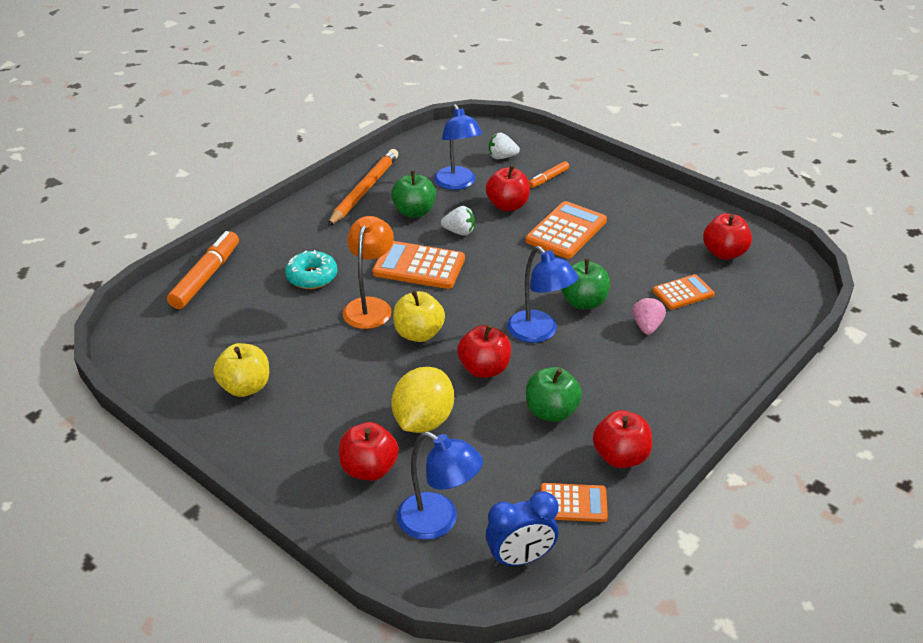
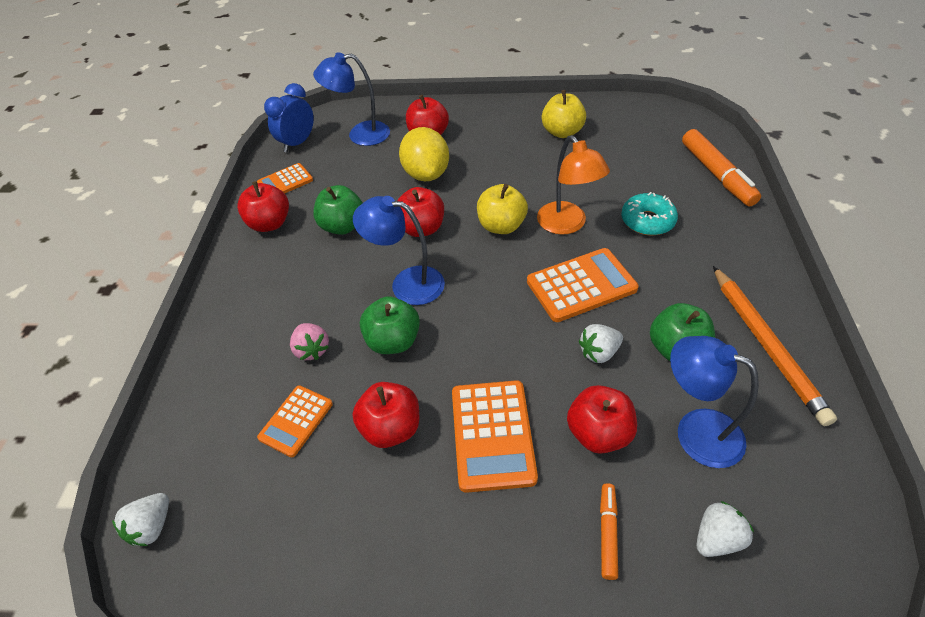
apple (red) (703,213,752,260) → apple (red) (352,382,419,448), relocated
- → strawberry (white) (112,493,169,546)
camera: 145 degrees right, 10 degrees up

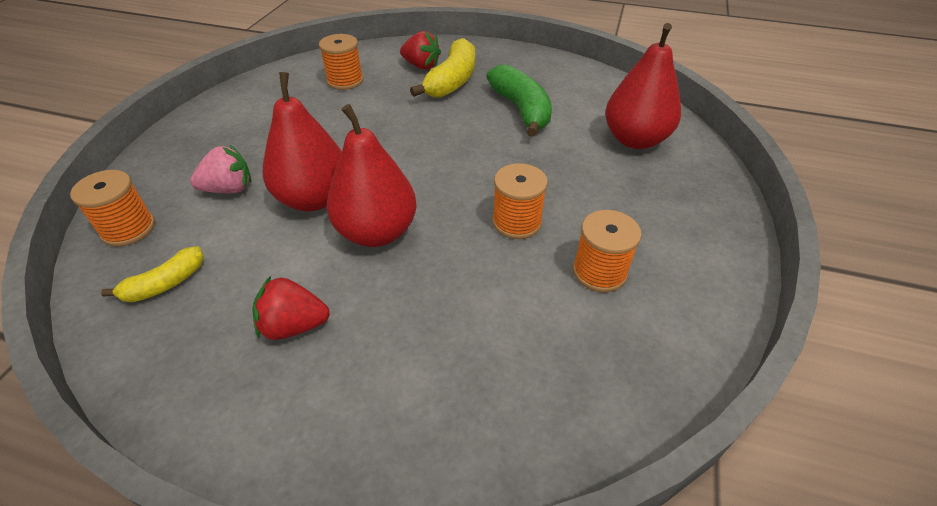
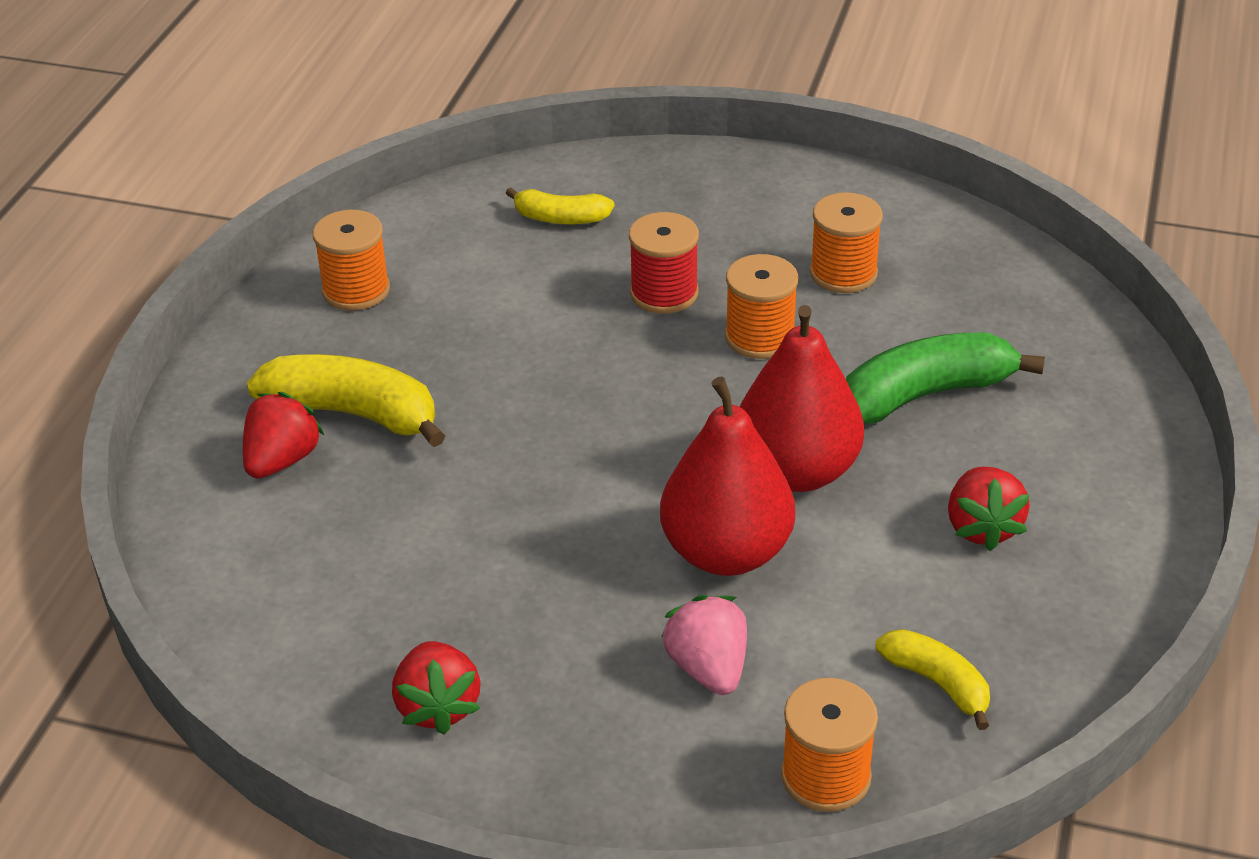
pear (red) (605,23,681,149) → banana (yellow) (506,187,614,225)
spool (orange) (319,34,363,90) → spool (orange) (313,210,390,311), relocated
banana (green) (486,64,552,137) → banana (green) (846,333,1045,424), relocated
- → spool (red) (629,212,699,314)
- → strawberry (red) (392,641,481,735)
camera: 90 degrees left, 5 degrees down

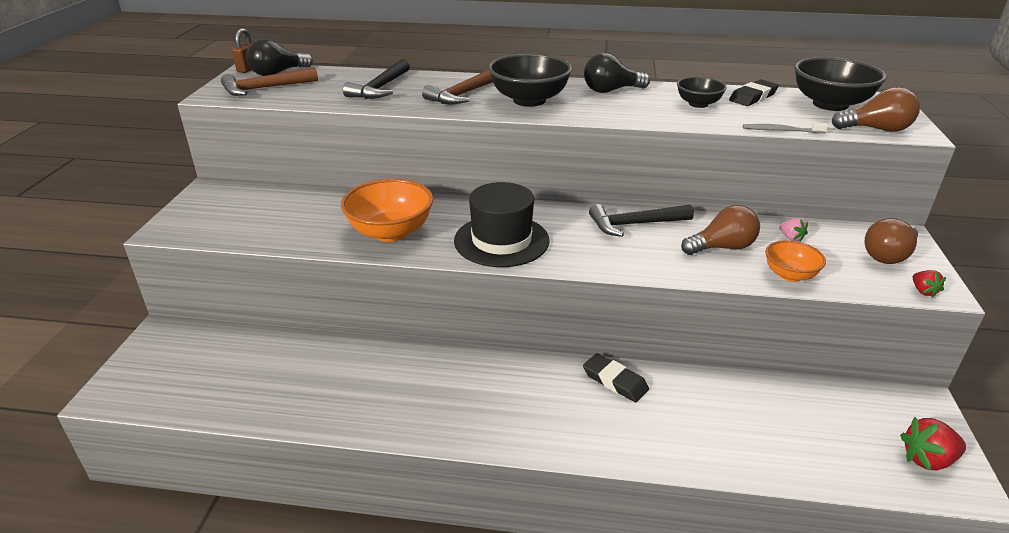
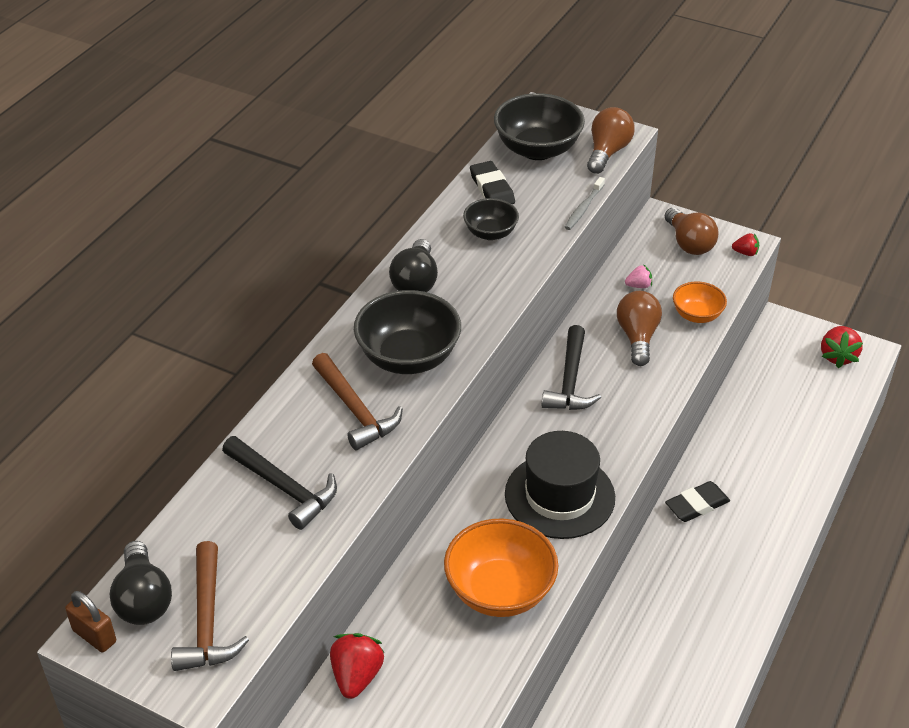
- → strawberry (red) (330,633,384,699)
camera: 70 degrees left, 10 degrees up

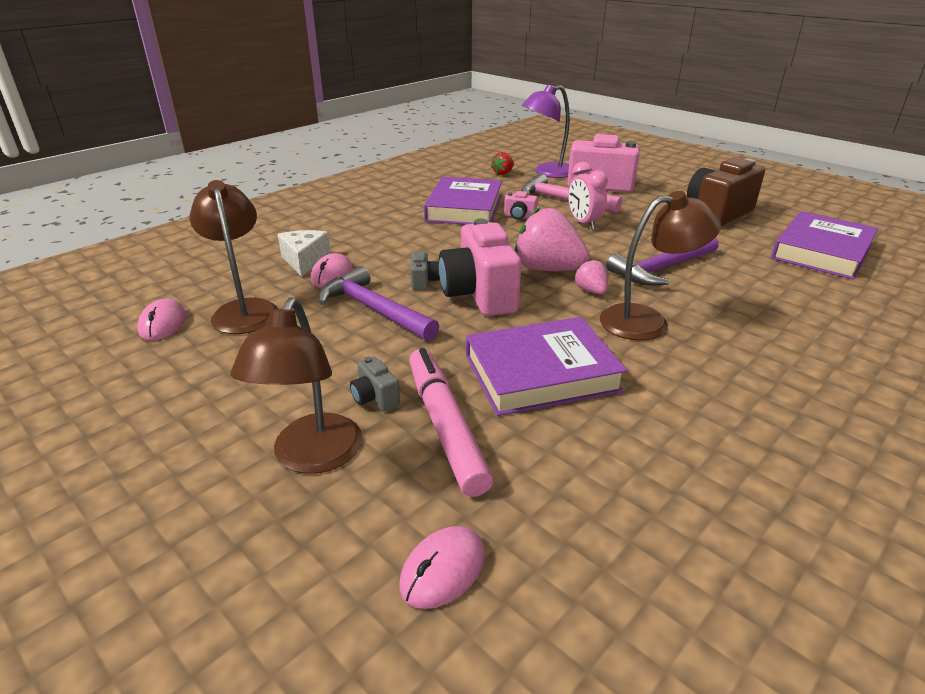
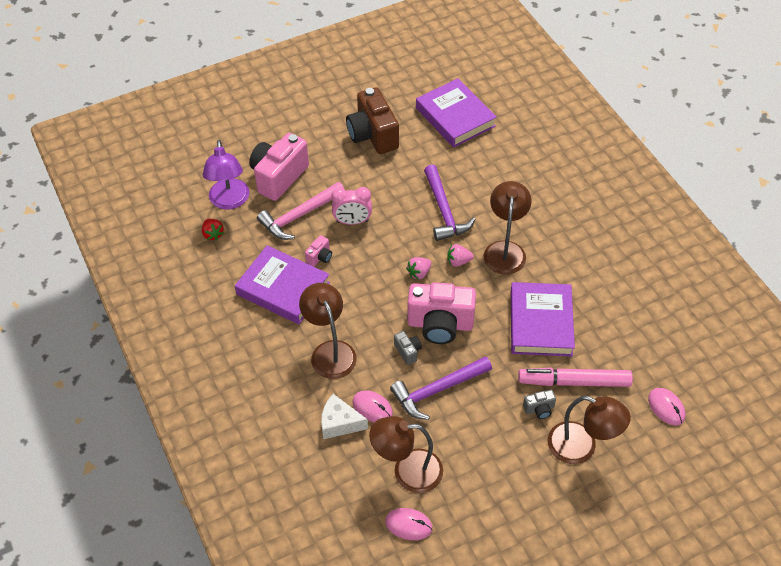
strawberry (pink) (515,207,590,271) → strawberry (pink) (406,257,432,280), x0.49
camera (grey) (411,252,440,290) → camera (grey) (394,331,422,365), 45 degrees clockwise
- → lamp (brown) (299,283,357,379)
camera: 70 degrees left, 20 degrees up

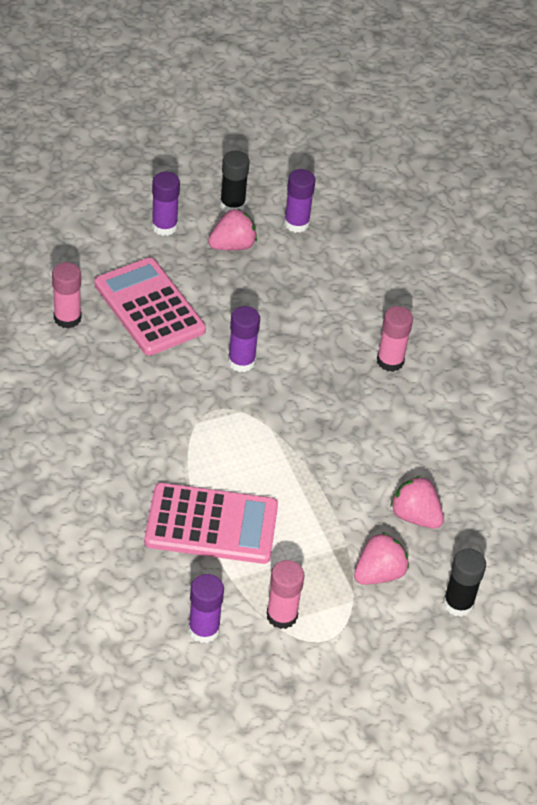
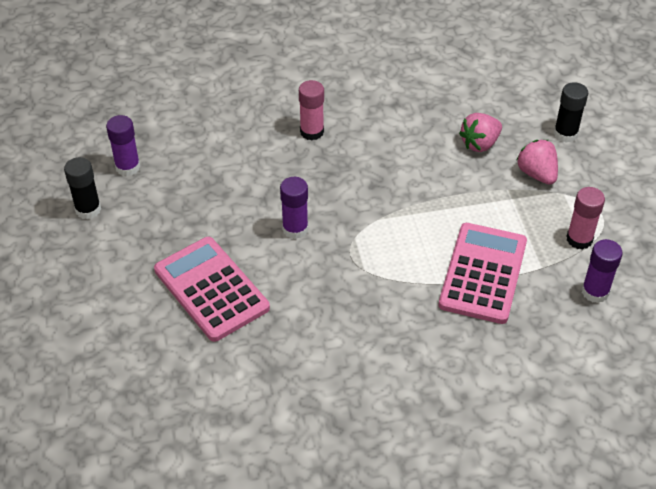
glue stick (purple) (152,172,180,236) → -
strawberry (pink) (208,208,257,250) → -
calculator (pink) (94,257,206,356) → calculator (pink) (154,237,270,342), 75 degrees clockwise
glue stick (pink) (52,262,82,329) → -
camera: 75 degrees left, 0 degrees up

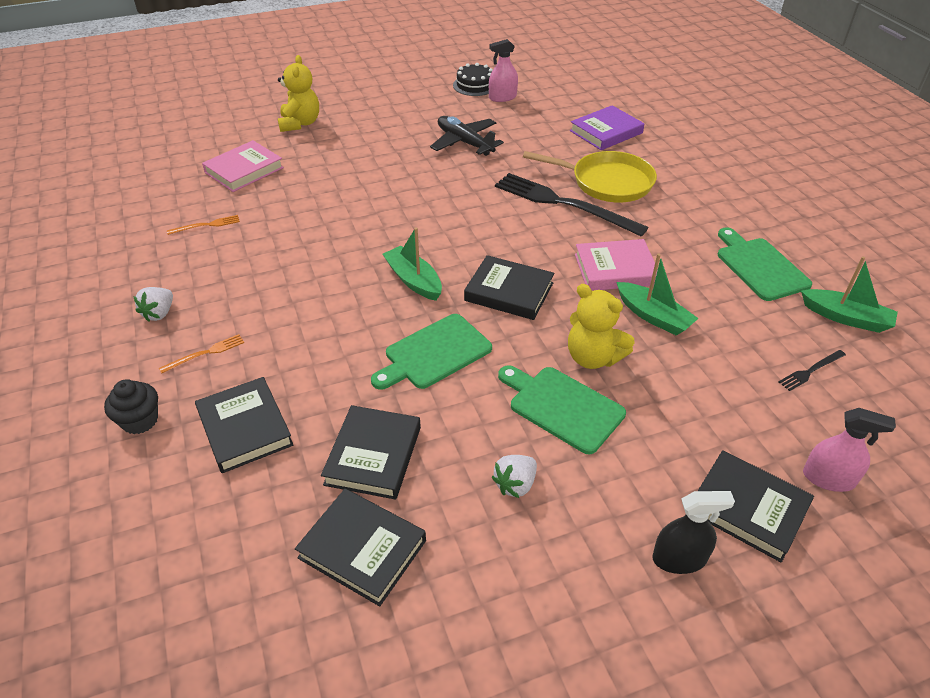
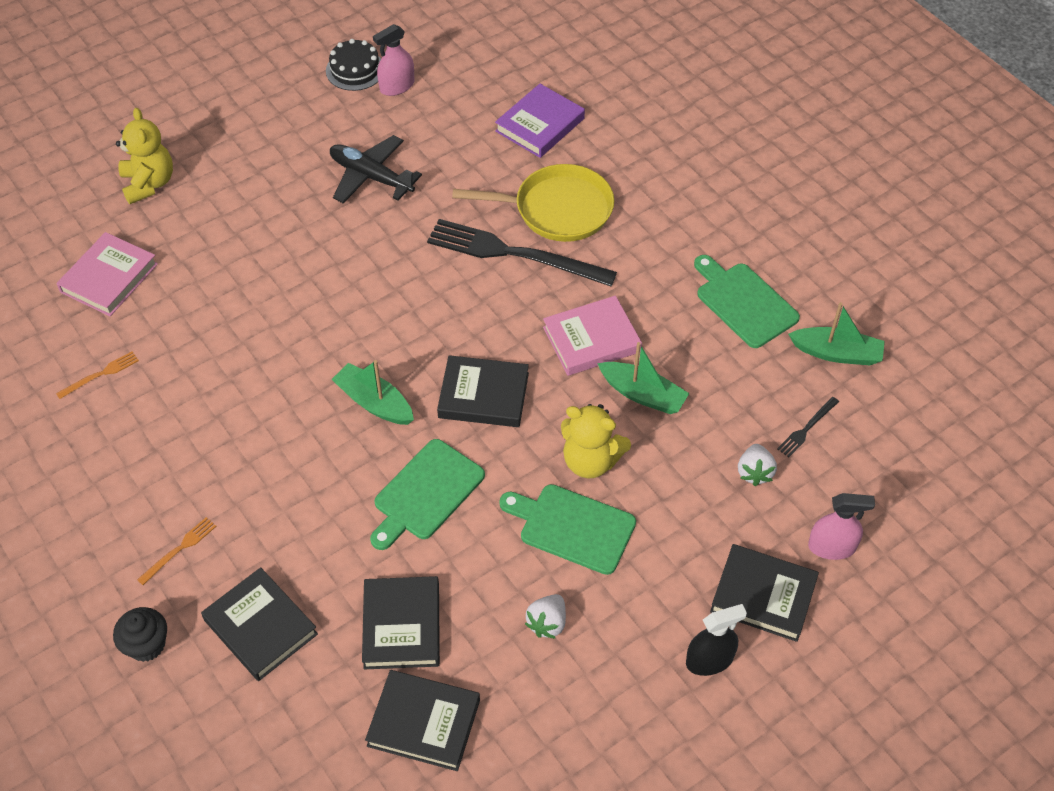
strawberry (white) (133,287,173,322) → strawberry (white) (738,444,777,486), relocated
camera: 15 degrees left, 10 degrees up

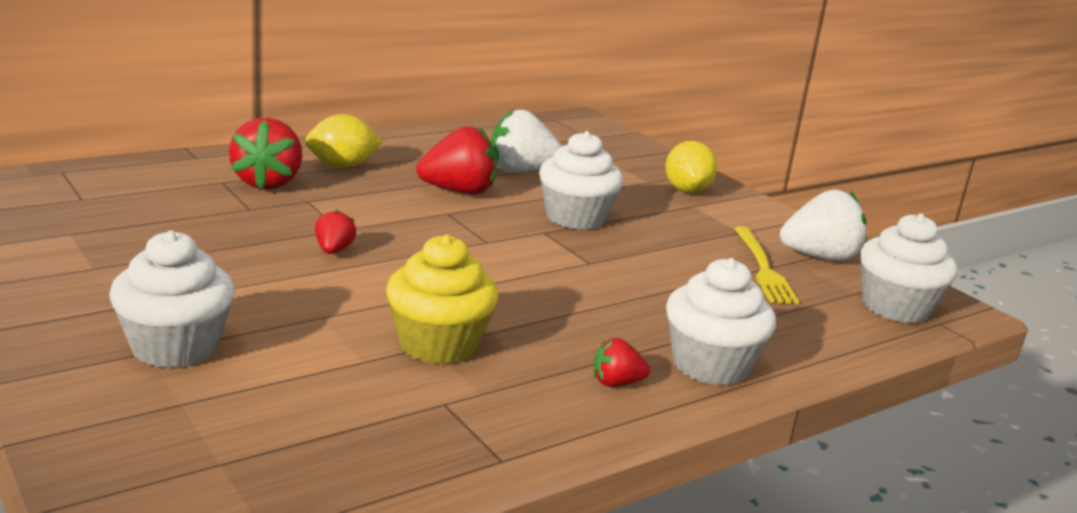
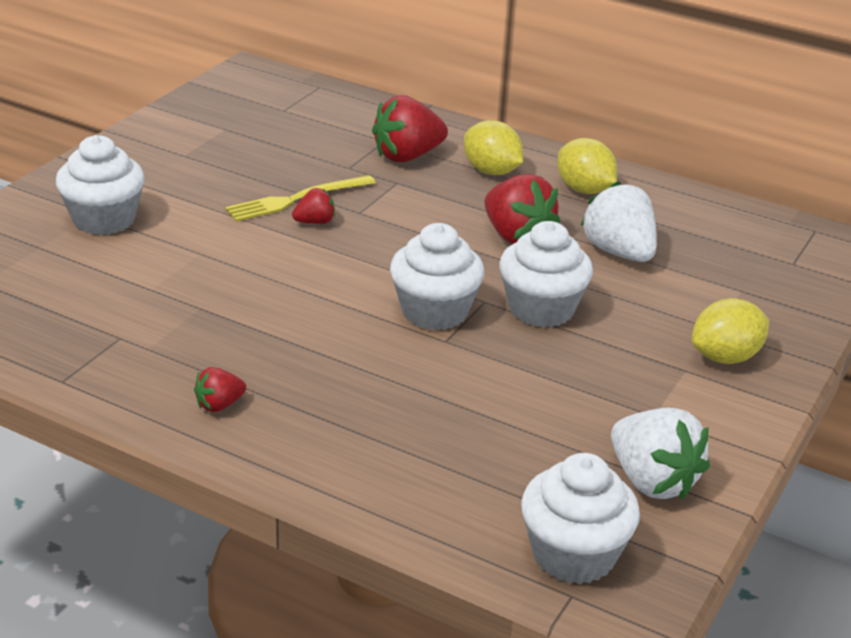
fork (yellow) (734,226,799,304) → fork (yellow) (225,175,376,222), relocated
cupcake (yellow) (386,234,498,365) → -
cupcake (white) (666,258,776,385) → cupcake (white) (390,223,484,330), relocated
strawberry (red) (594,338,650,387) → strawberry (red) (194,367,246,412), 90 degrees counterclockwise
- → lemon (yellow) (557,138,617,194)
camera: 65 degrees right, 10 degrees up

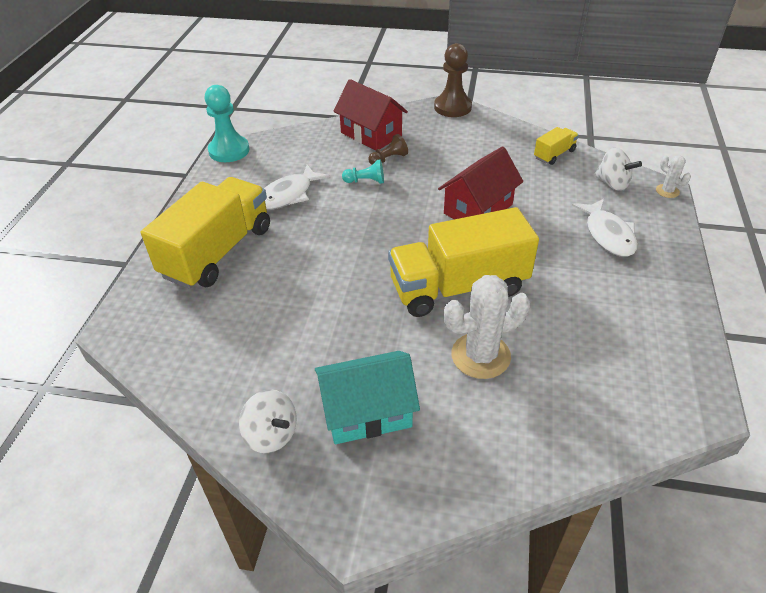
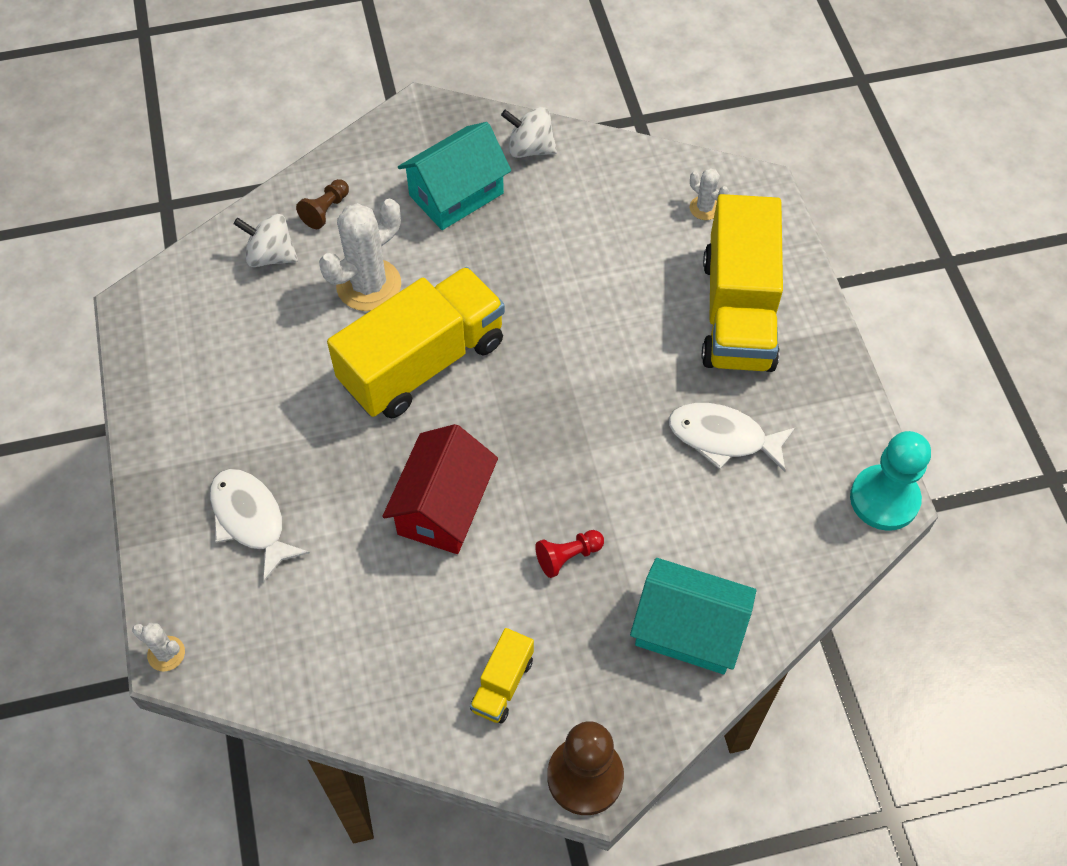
house (red) (333,79,408,151) → house (turquoise) (630,558,756,674)
truck (yellow) (534,127,579,165) → truck (yellow) (470,628,534,723), relocated
pawn (brown) (368,134,408,165) → pawn (brown) (296,179,349,229), relocated
spinning top (white) (594,148,642,191) → spinning top (white) (233,214,298,267), relocated
pawn (turquoise) (342,159,384,184) → -
fish (white) (264,164,330,210) → fish (white) (669,403,795,472), 90 degrees counterclockwise
- → cactus (white) (690,168,729,220)
- → pawn (red) (535,530,604,578)
camera: 155 degrees right, 15 degrees up

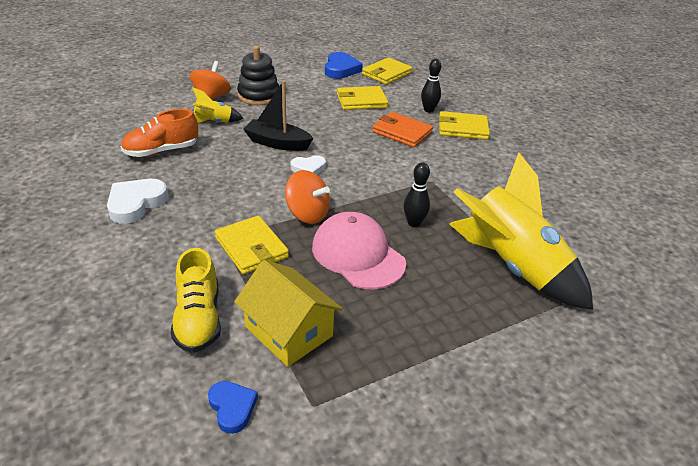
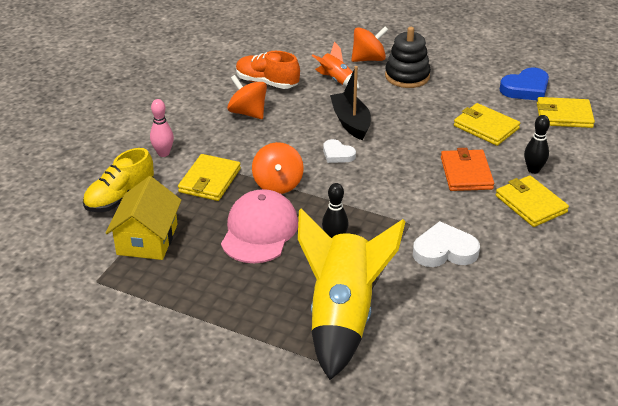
rocket (yellow) (192,87,244,123) → rocket (orange) (312,41,360,89)
heart (white) (107,179,169,224) → heart (white) (413,221,480,267), relocated
heart (blue) (208,381,258,434) → -
- → spinning top (orange) (227,75,267,119)
- → bowling pin (pink) (150,99,174,157)
camera: 55 degrees right, 0 degrees up

